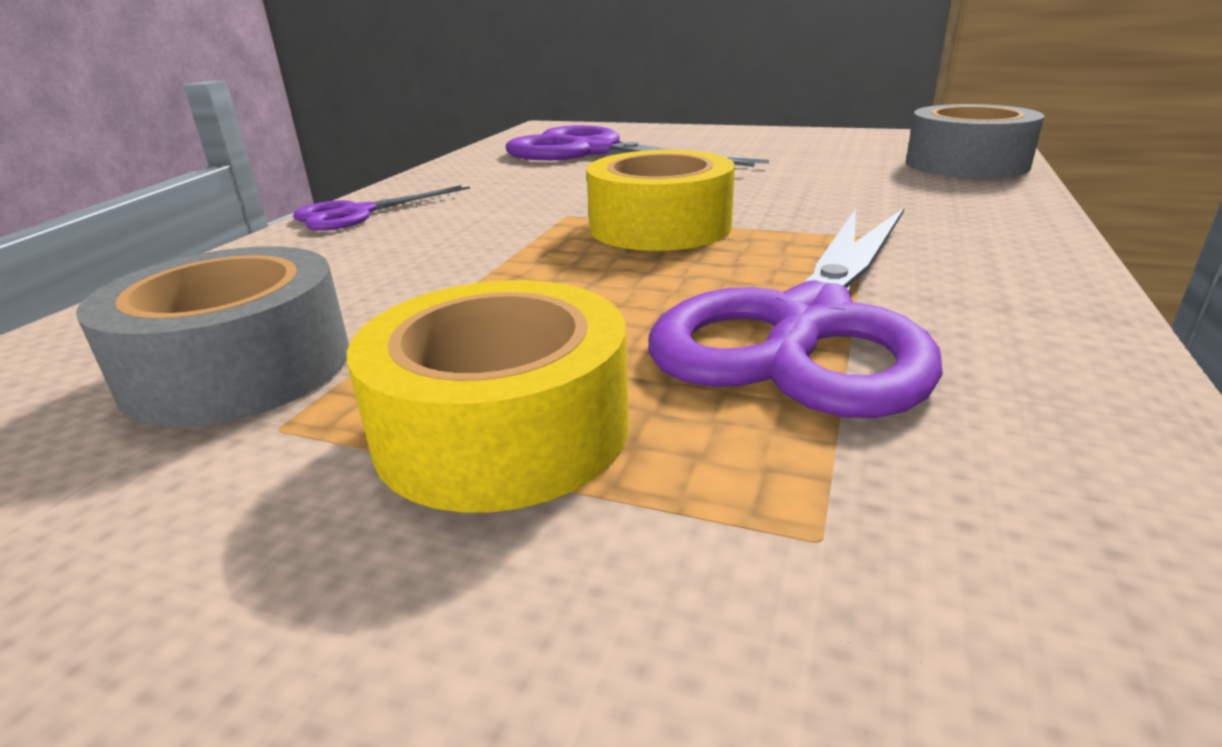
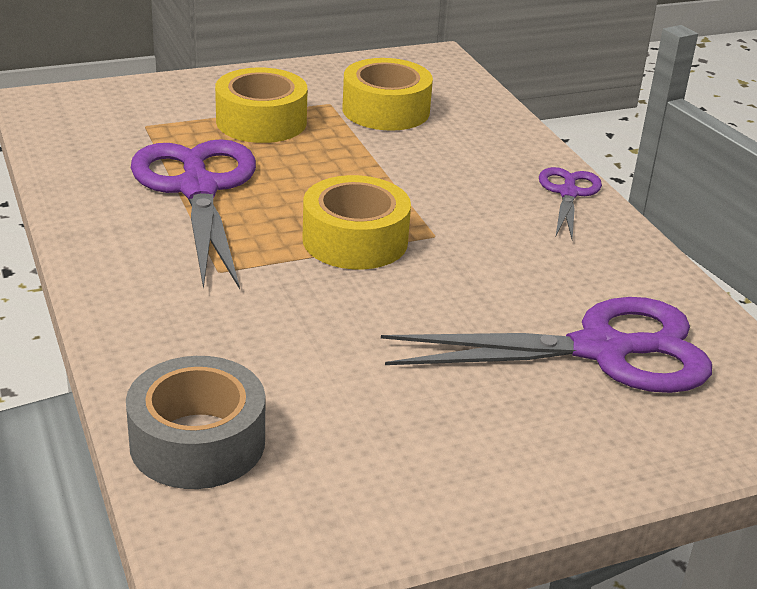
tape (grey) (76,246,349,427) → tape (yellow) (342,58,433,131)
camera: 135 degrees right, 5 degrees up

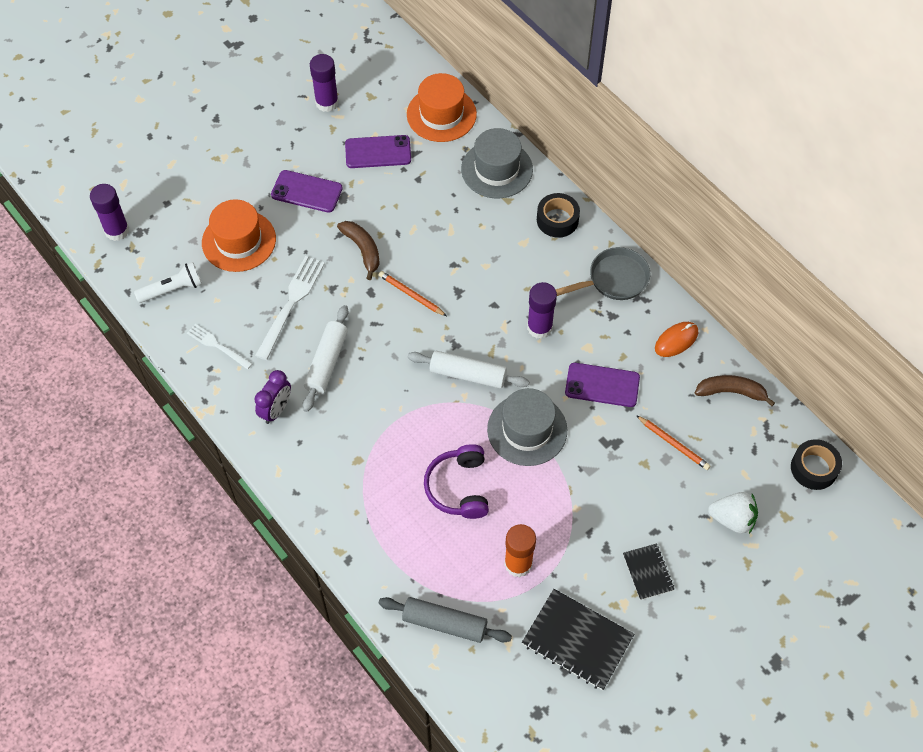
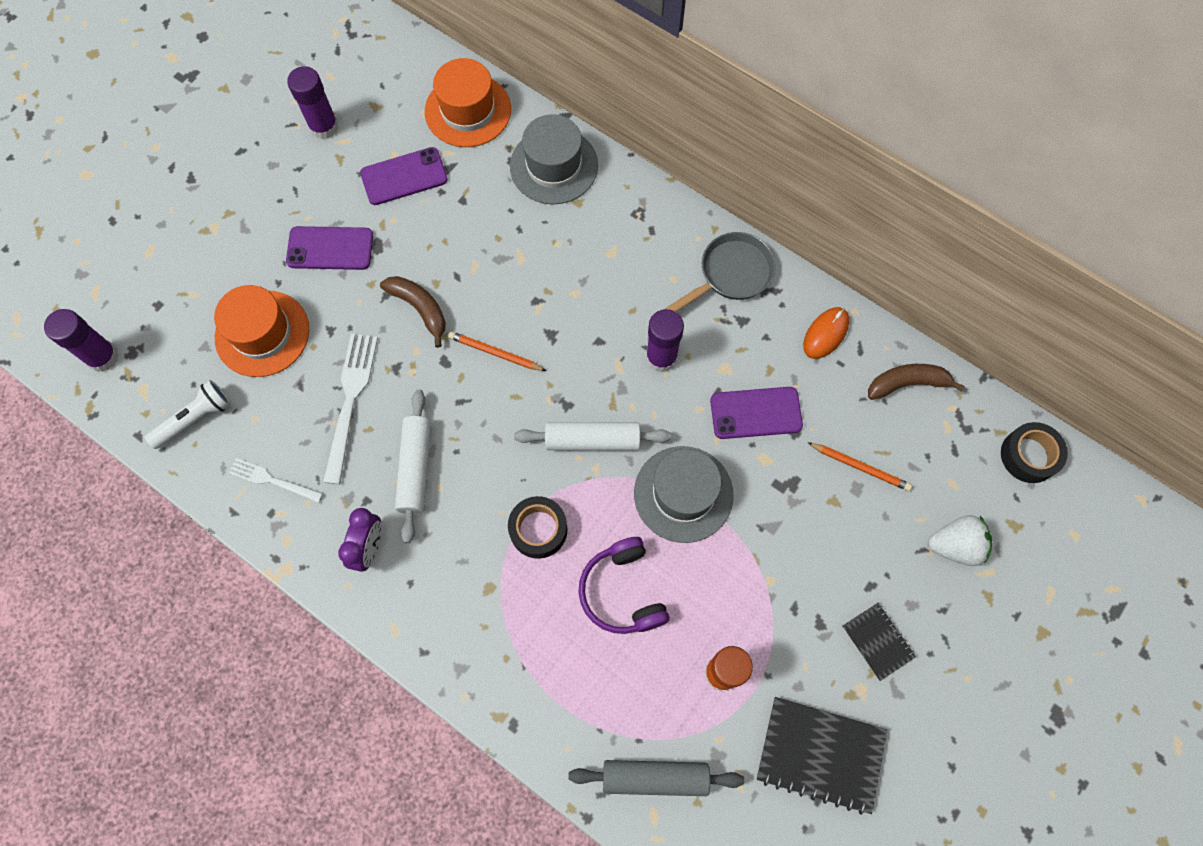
tape (black) (537,193,580,238) → tape (black) (508,496,567,559), relocated
camera: 15 degrees left, 10 degrees up

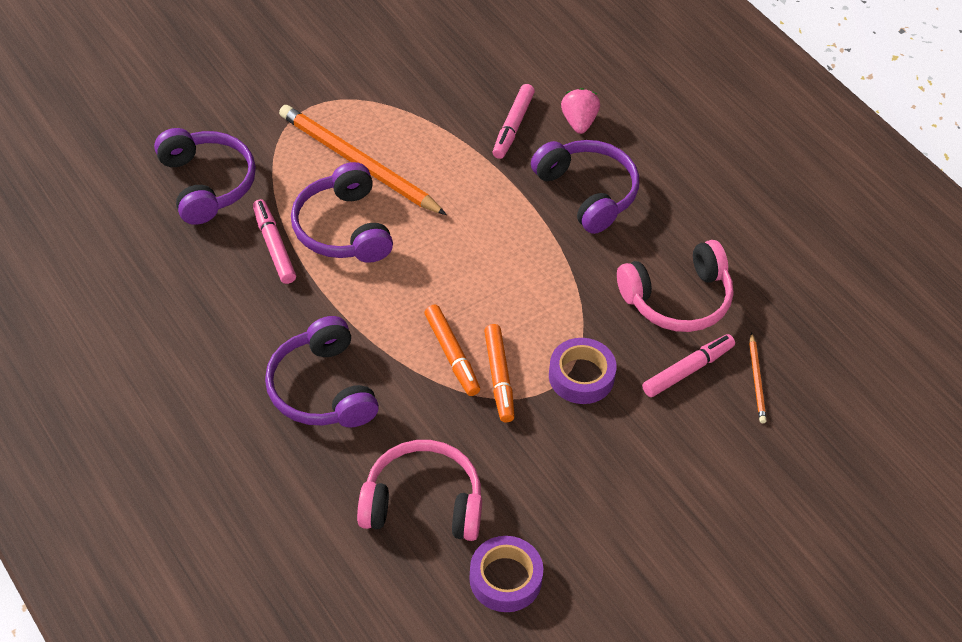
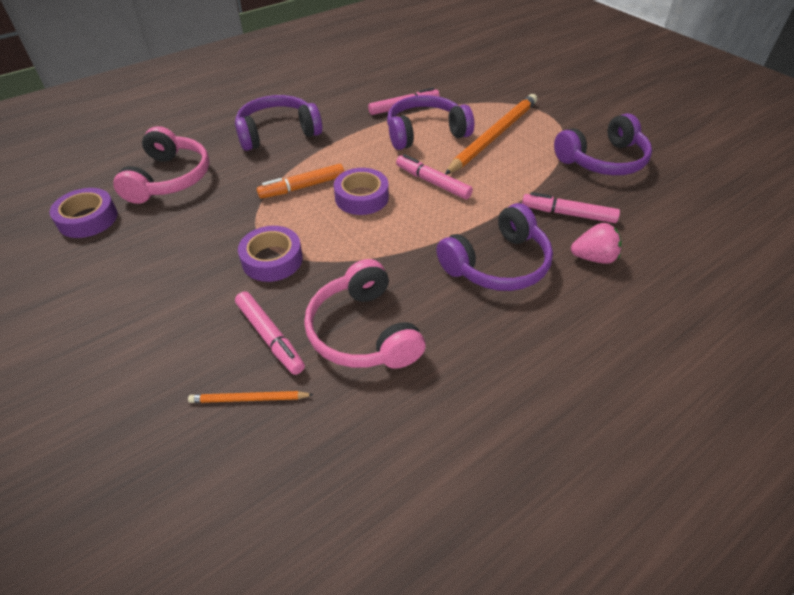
headphones (purple) (154,128,256,225) → headphones (purple) (554,113,652,175), relocated
marker (orange) (484,324,515,422) → -
- → marker (pink) (396,154,473,199)
- → tape (purple) (334,168,389,215)
camera: 90 degrees right, 5 degrees down

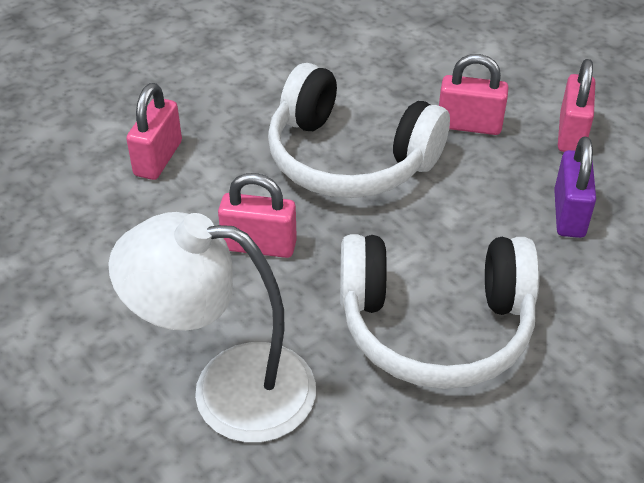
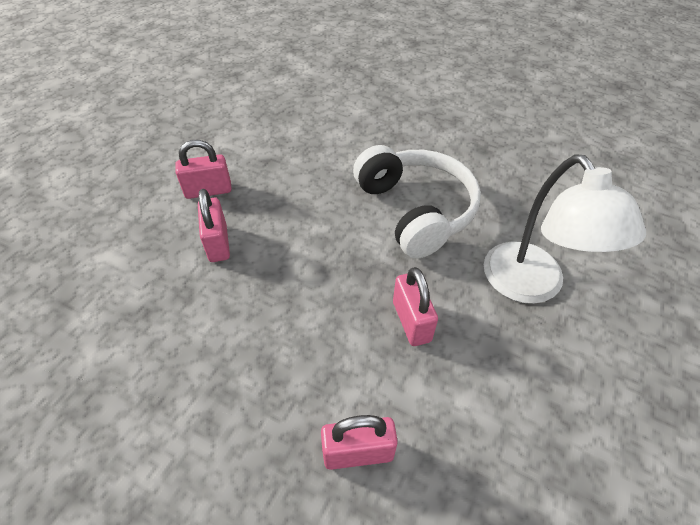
headphones (white) (268,63,450,198) → -
padlock (purple) (554,136,596,238) → -
camera: 115 degrees left, 5 degrees up

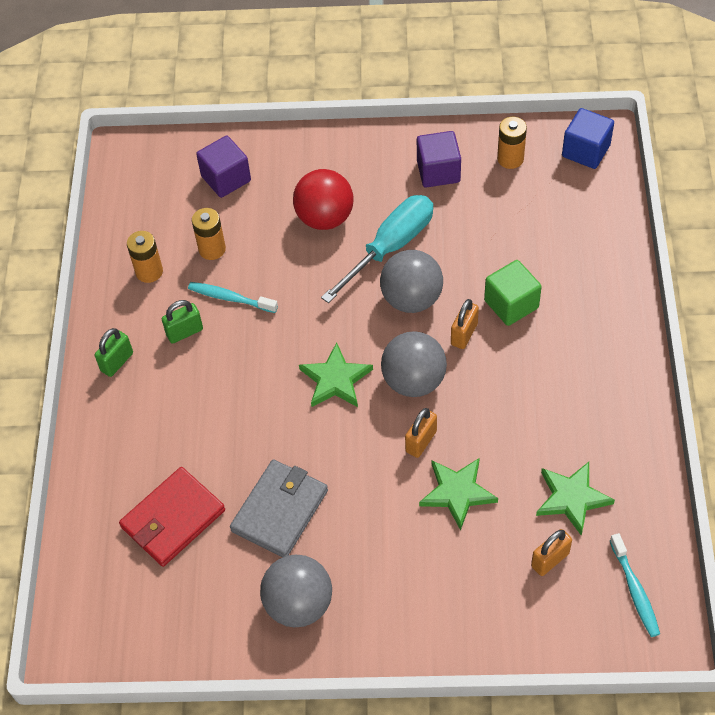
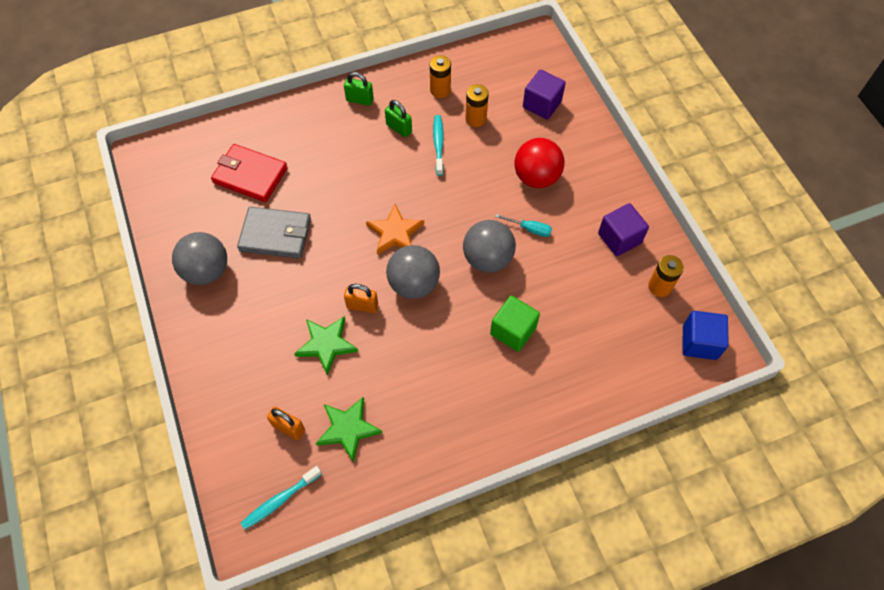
screwdriver (turquoise) (321,195,433,303) → screwdriver (turquoise) (495,214,552,237), x0.45
padlock (orange) (451,299,479,349) → -
star (green) (299,342,373,407) → star (orange) (366,204,424,255)
camera: 65 degrees right, 5 degrees up

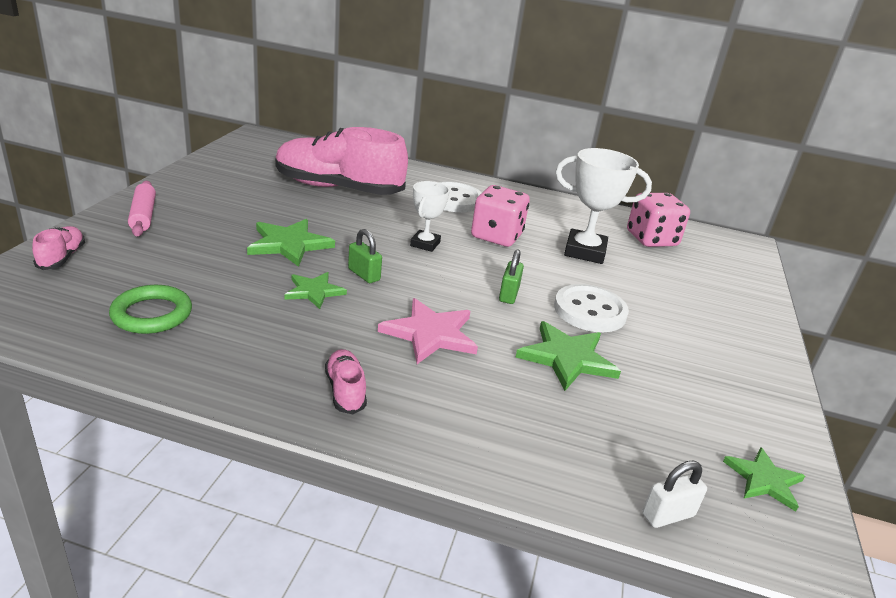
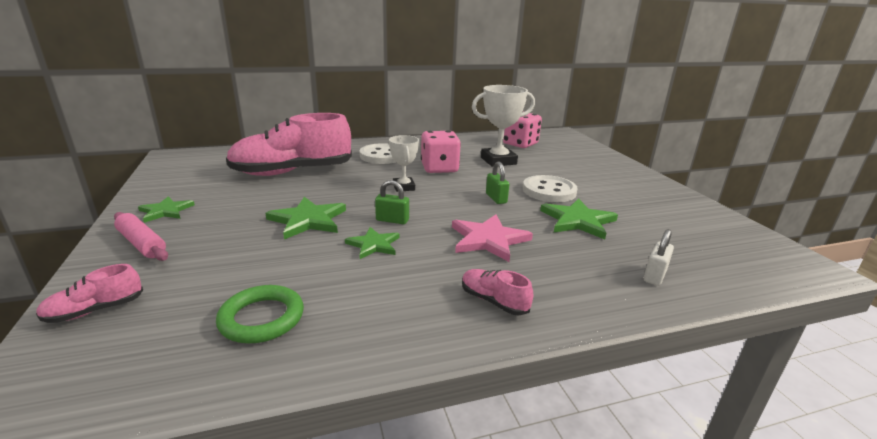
shoe (pink) (32,226,85,270) → shoe (pink) (36,264,143,323), 90 degrees counterclockwise
star (green) (723,447,805,512) → star (green) (138,196,195,223), relocated
padlock (white) (642,461,707,528) → padlock (white) (644,229,674,286), relocated
camera: 30 degrees left, 5 degrees down

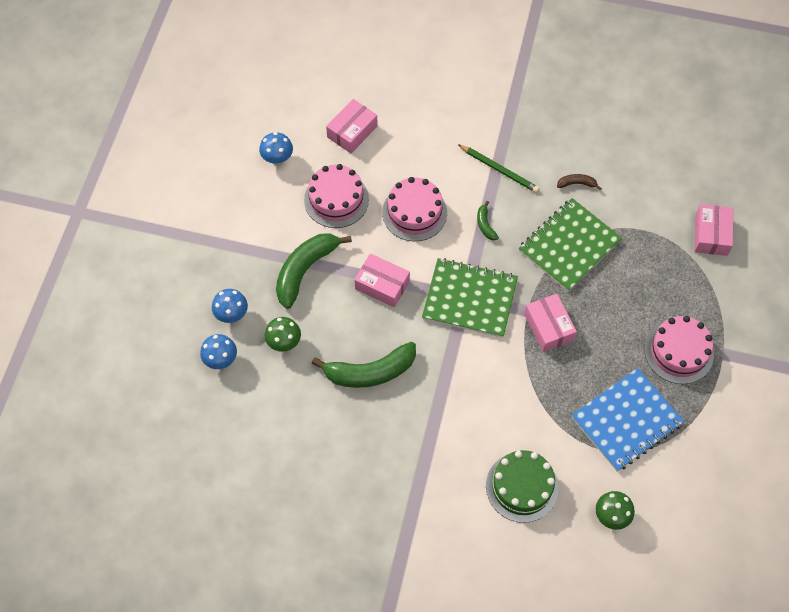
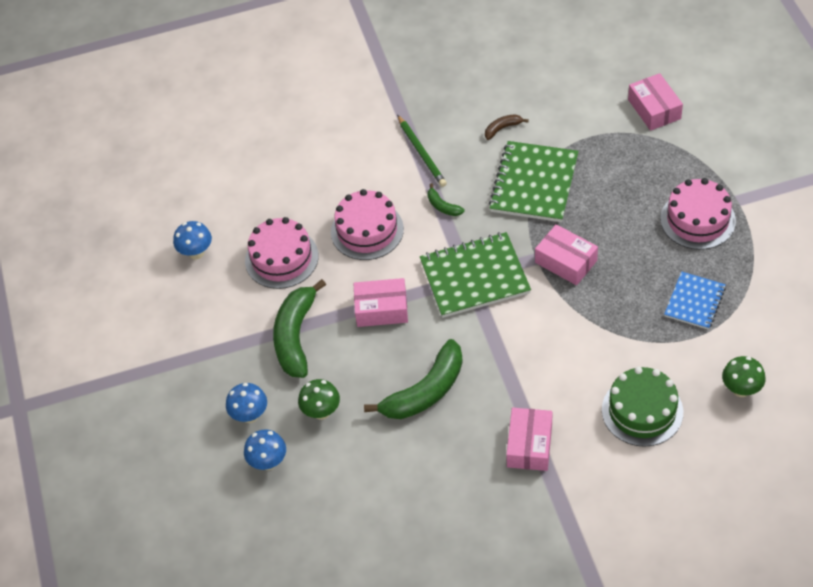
box (pink) (326,99,378,153) → box (pink) (506,408,552,471), relocated
pencil (green) (458,144,540,193) → pencil (green) (397,115,447,187), 60 degrees clockwise
notebook (blue) (572,368,684,471) → notebook (blue) (664,271,726,330), x0.59
camera: 25 degrees left, 10 degrees down

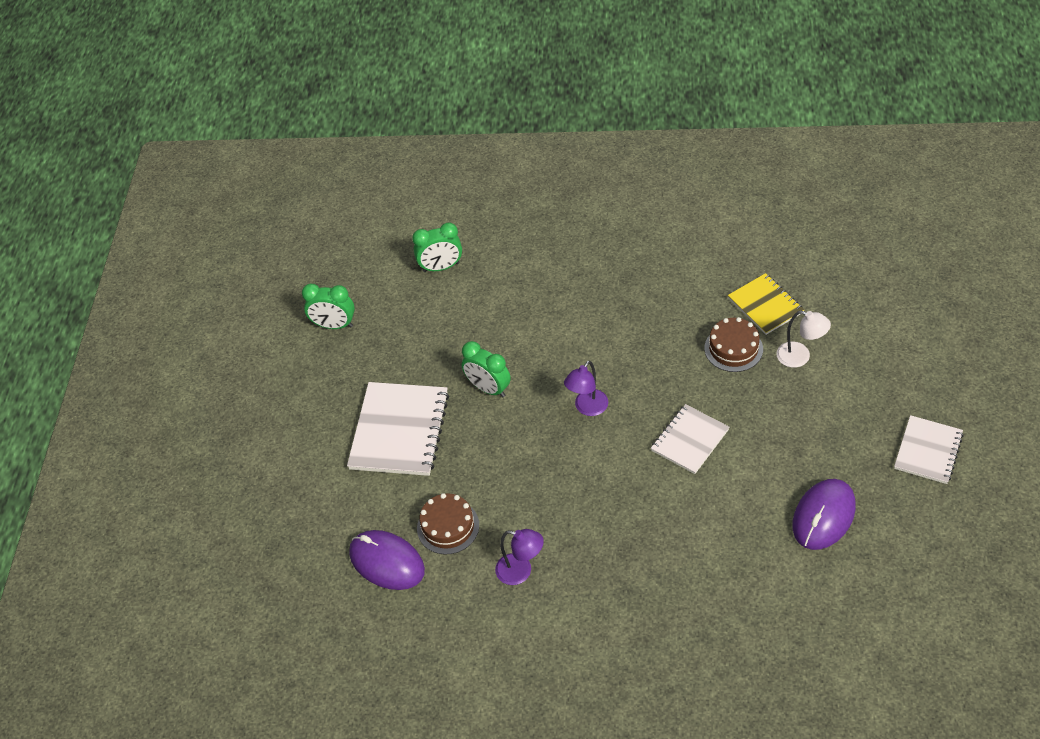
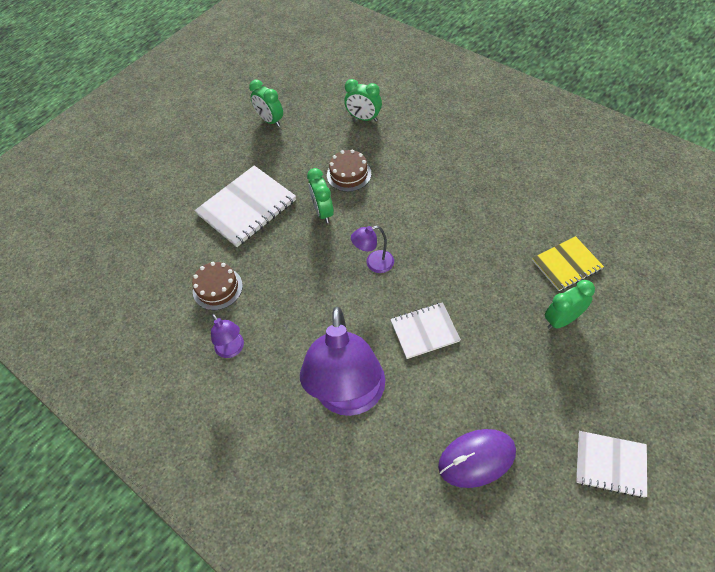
notebook (yellow) (728,273,804,335) → notebook (yellow) (532,236,604,291), 60 degrees clockwise
lamp (white) (776,311,831,368) → clock (green) (545,280,595,329)
cake (brown) (704,317,763,372) → cake (brown) (327,150,371,192), relocated
notebook (white) (894,415,964,484) → notebook (white) (576,431,647,498), 45 degrees clockwise
mouse (purple) (349,530,425,590) → -
- → lamp (purple) (300,307,385,416)
camera: 35 degrees right, 5 degrees up

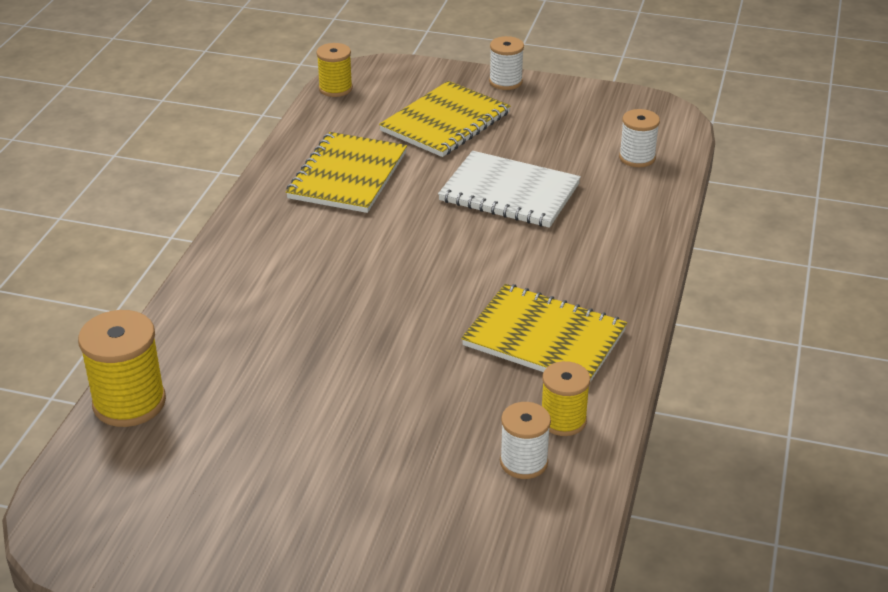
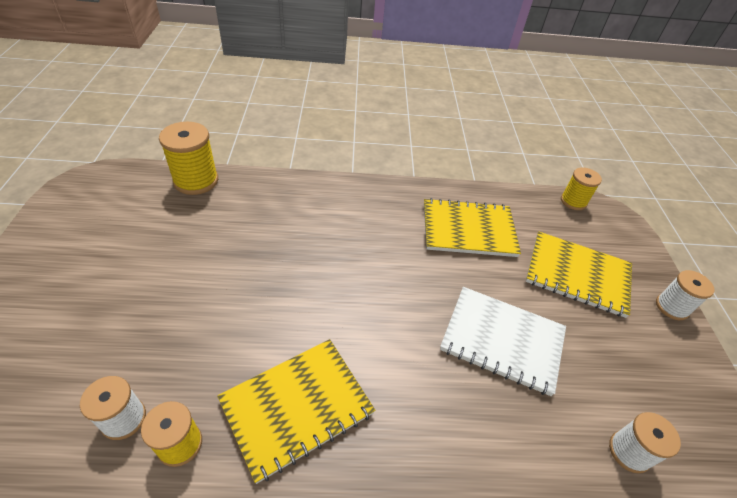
notebook (white) (438,151,581,228) → notebook (white) (440,287,566,396), 75 degrees counterclockwise
notebook (yellow) (461,284,627,382) → notebook (yellow) (217,339,375,484), 45 degrees clockwise
camera: 70 degrees right, 10 degrees up

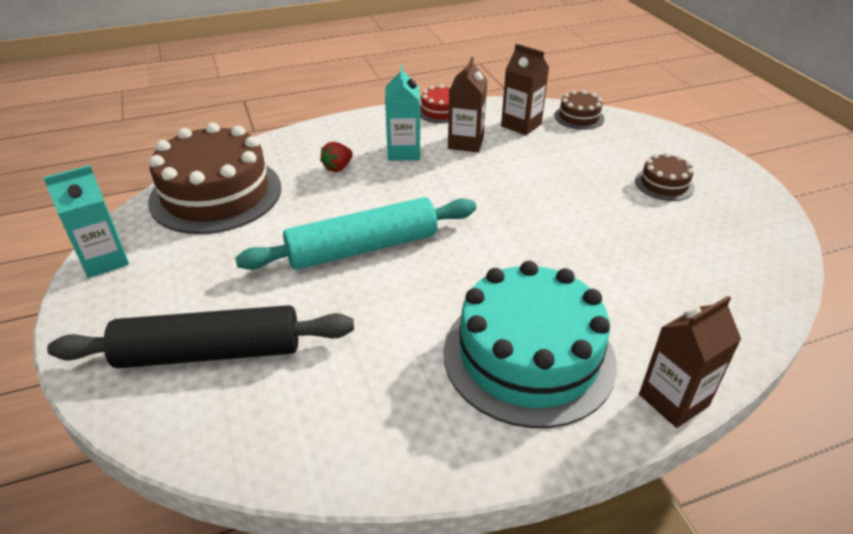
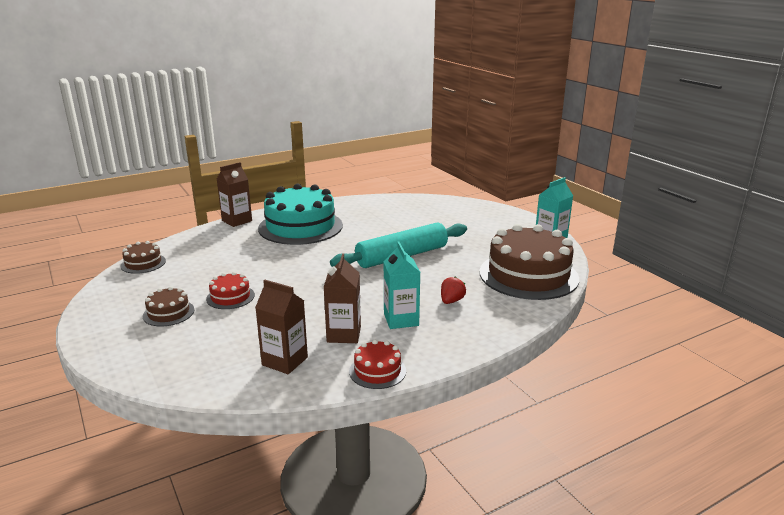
cake (brown) (554,90,605,130) → cake (brown) (120,241,166,274), relocated
rolling pin (black) (47,305,354,368) → -
- → cake (red) (206,272,255,309)
camera: 170 degrees right, 15 degrees down

